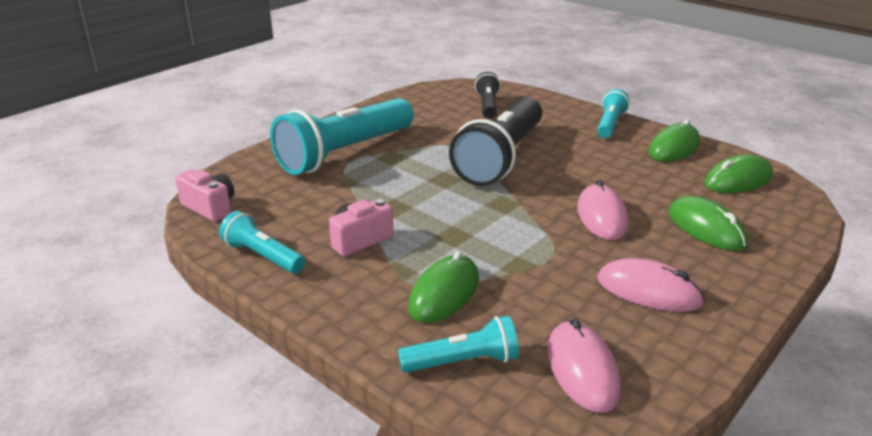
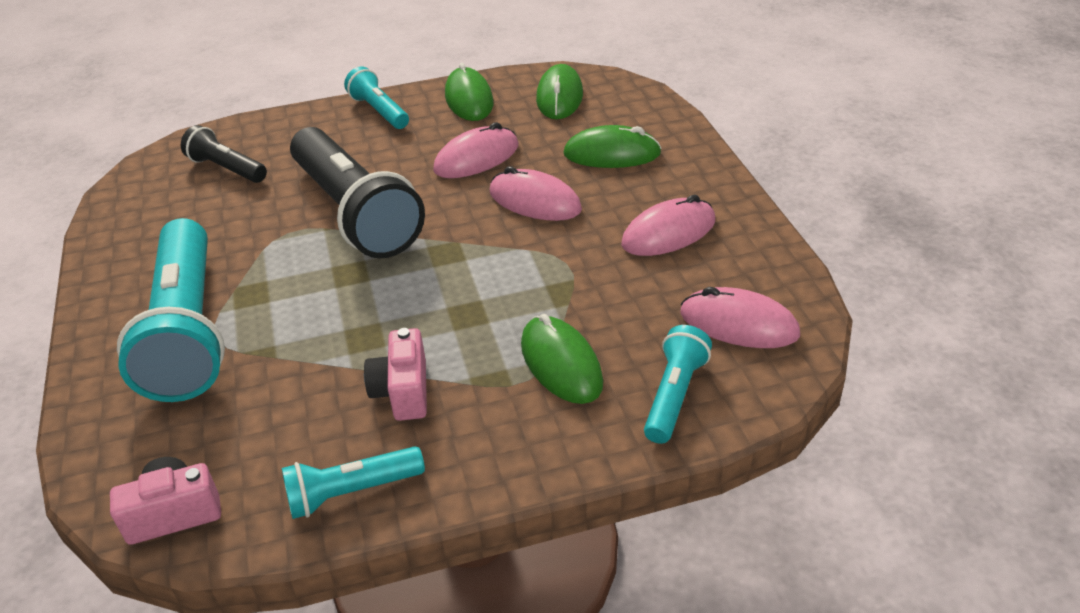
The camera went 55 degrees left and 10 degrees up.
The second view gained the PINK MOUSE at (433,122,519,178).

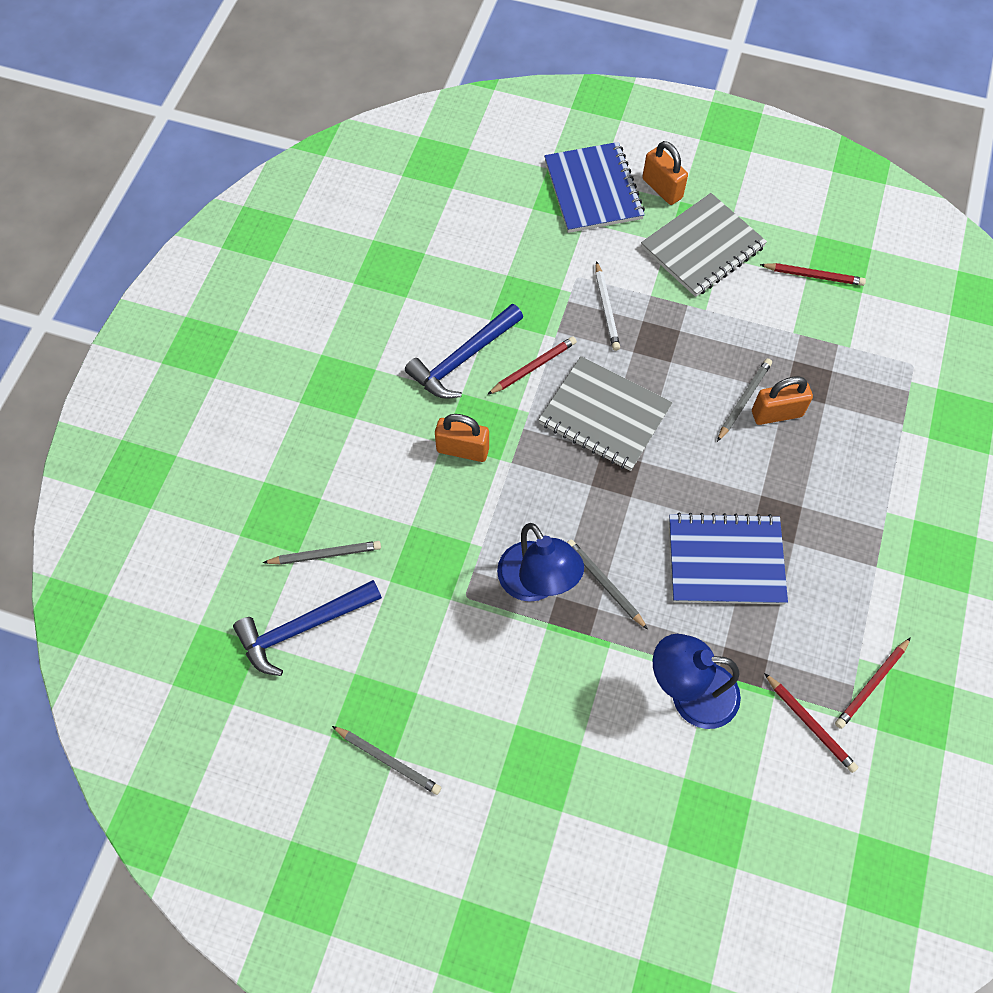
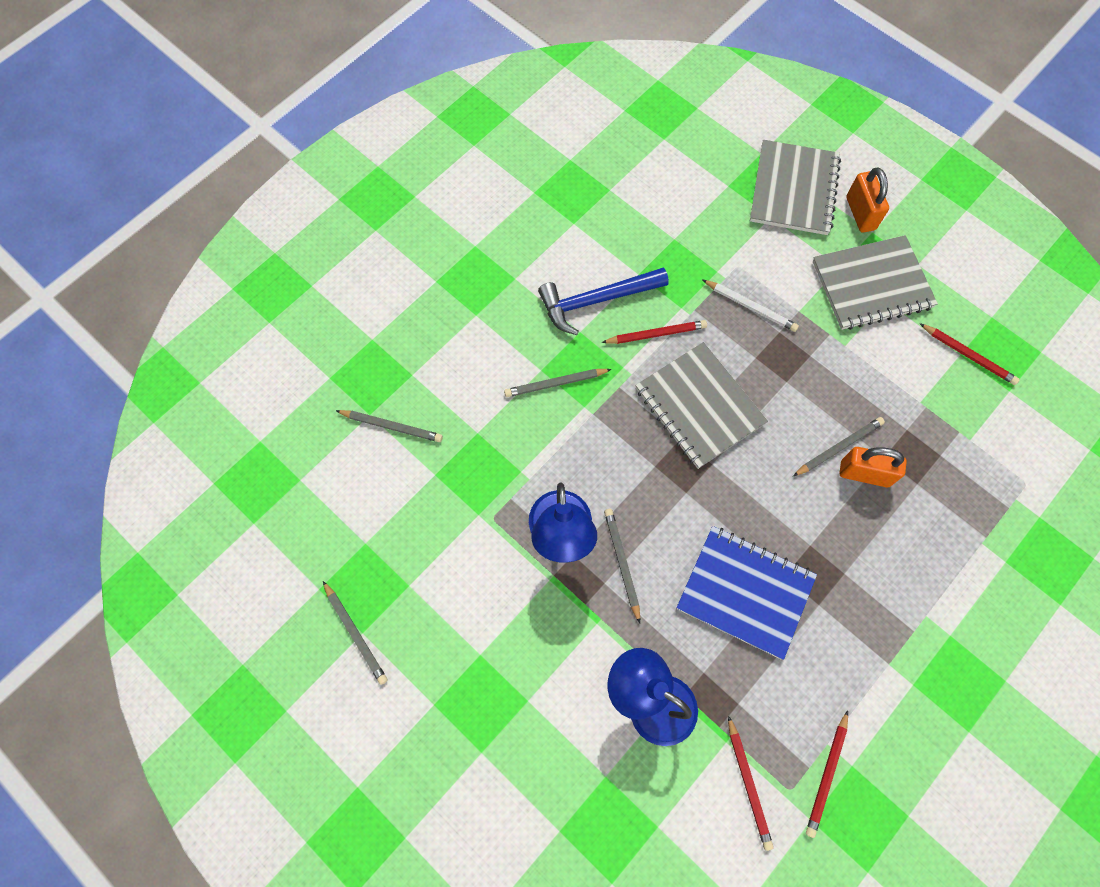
The camera went 25 degrees right and 5 degrees up.
What was the BLUE NOTEBOOK at (544,142,645,233) turned into the GREY NOTEBOOK at (750,140,841,235).
The WHITE PENCIL at (595,261,620,351) ended up facing another way, 75 degrees counterclockwise from before.
Where the ORANGE PADLOCK stood at (435,414,489,462), the GREY PENCIL came to stand at (504,369,612,397).
The second view lost the BLUE HAMMER at (233,580,382,676).
The RED PENCIL at (835,637,911,729) ended up facing another way, 45 degrees counterclockwise from before.

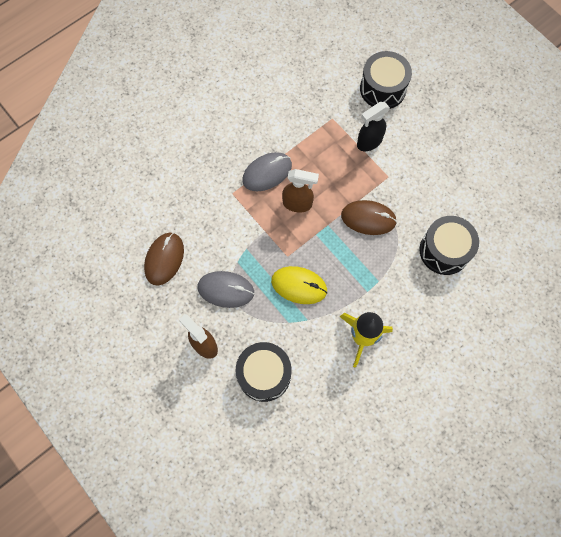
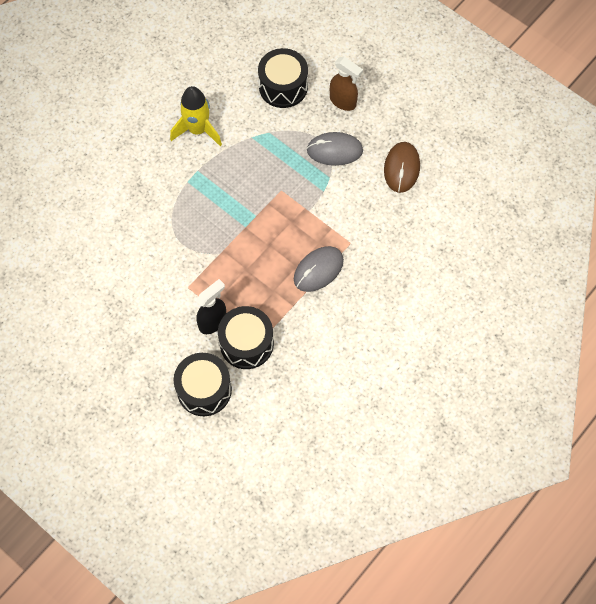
The camera went 170 degrees right and 5 degrees down.
The second view lost the BROWN SPRAY BOTTLE at (282,169,319,212).
The second view lost the BROWN MOUSE at (341,200,397,235).
The BLACK DRUM ended up elsewhere, having gone from (419,216,479,275) to (218,306,274,369).
The second view lost the YELLOW MOUSE at (271,266,327,304).

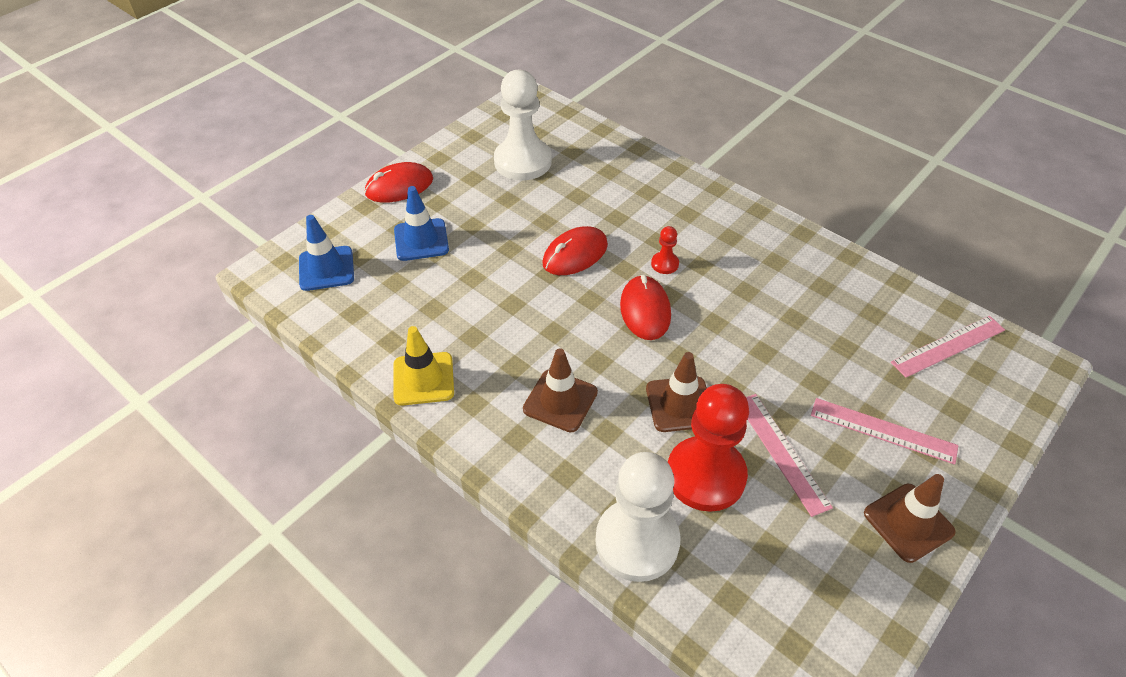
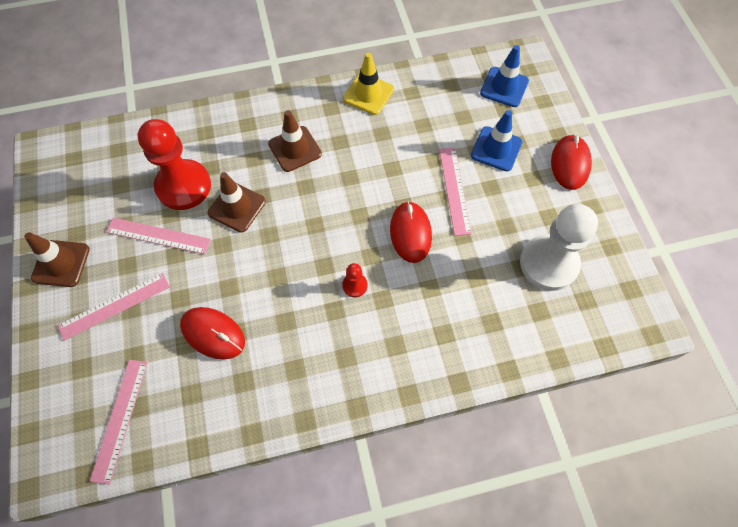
The camera went 125 degrees right and 15 degrees up.
The RED MOUSE ended up elsewhere, having gone from (620,275,671,340) to (180,307,245,360).
The second view lost the WHITE PAWN at (595,452,681,582).
The second view gained the PINK RULER at (439,148,472,236).

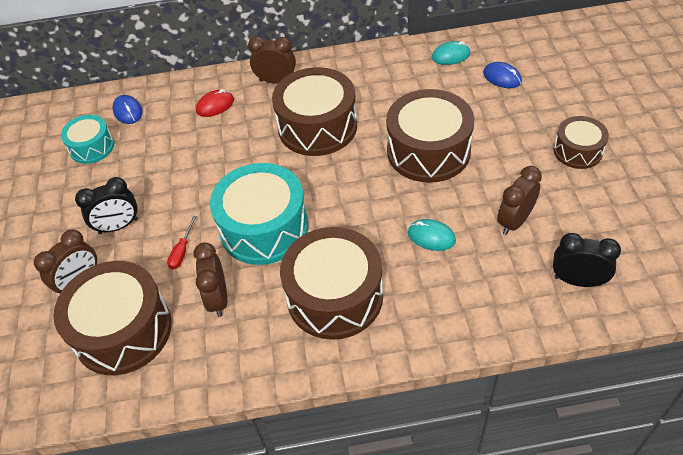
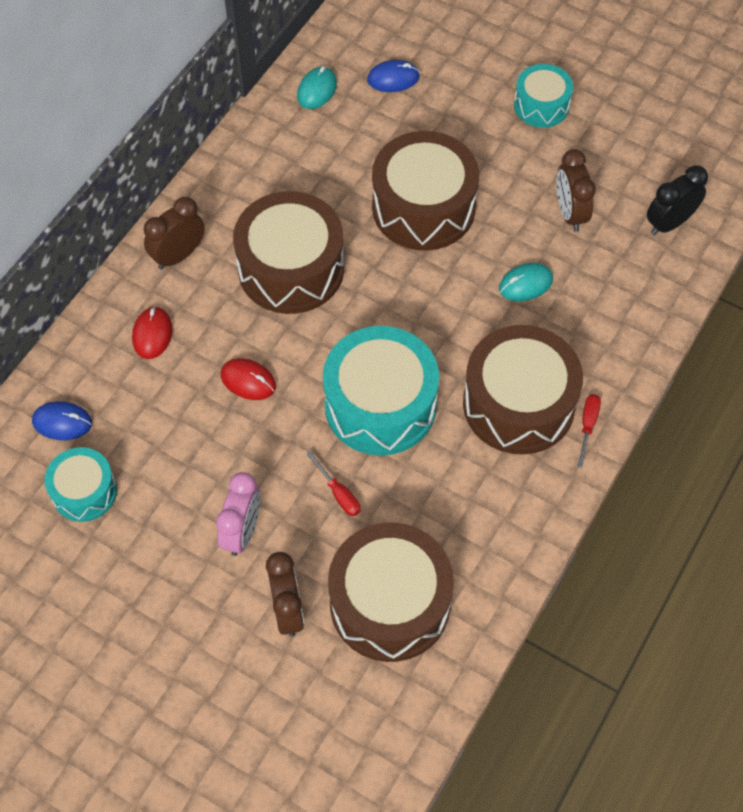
The camera went 55 degrees left and 10 degrees up.
What was the BROWN DRUM at (553,116,609,169) turned into the TURQUOISE DRUM at (514,64,573,128).
What was the BLACK CLOCK at (75,177,138,234) turned into the PINK CLOCK at (216,472,260,556).
The second view lost the BROWN CLOCK at (193,242,227,317).
The second view gained the RED MOUSE at (221,358,276,400).
The second view gained the RED SCREWDRIVER at (577,394,601,468).

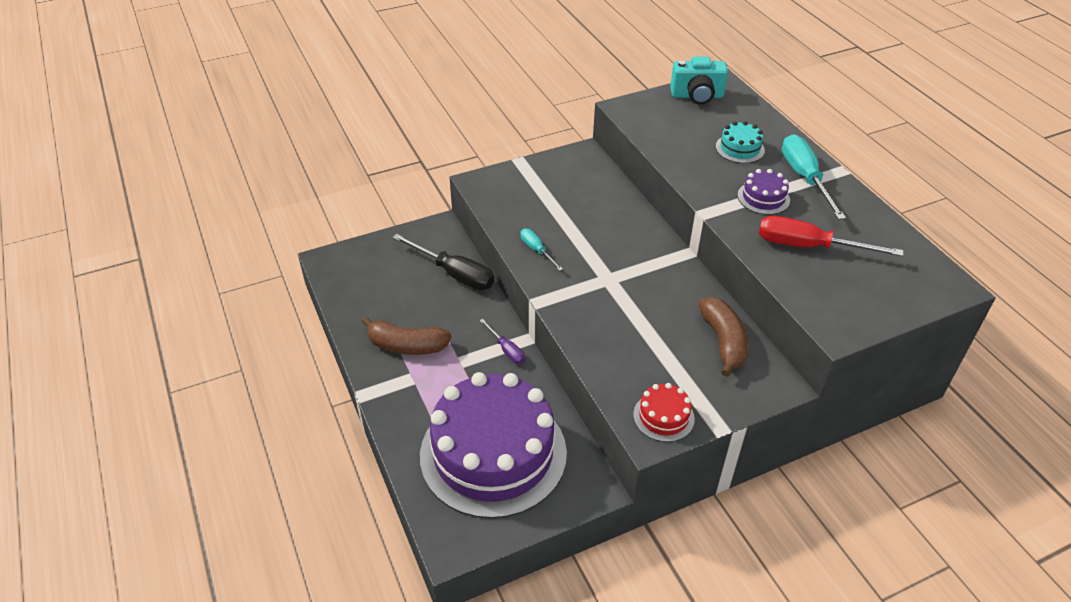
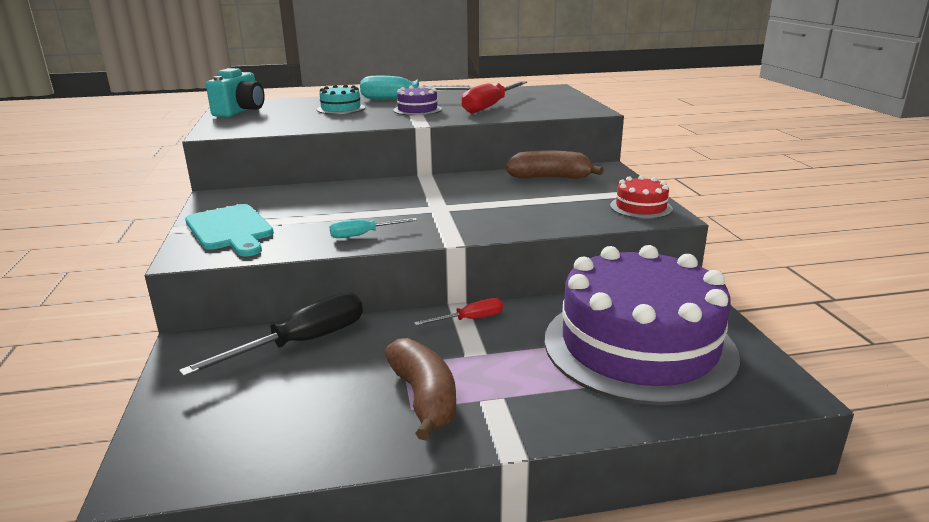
The camera went 75 degrees left and 20 degrees down.
The BROWN BANANA at (362,317,452,355) ended up facing another way, 45 degrees counterclockwise from before.
What was the PURPLE SCREWDRIVER at (479,319,525,364) turned into the RED SCREWDRIVER at (414,298,503,326).
The second view gained the TURQUOISE CUTTING BOARD at (185,204,274,256).

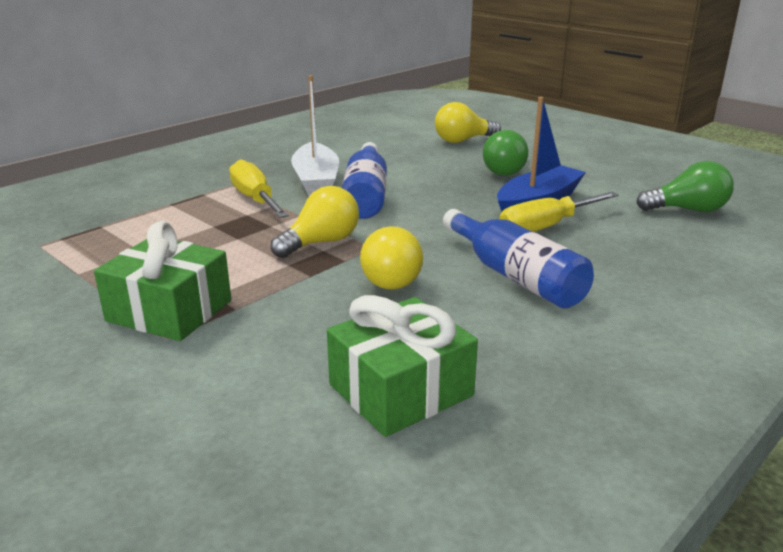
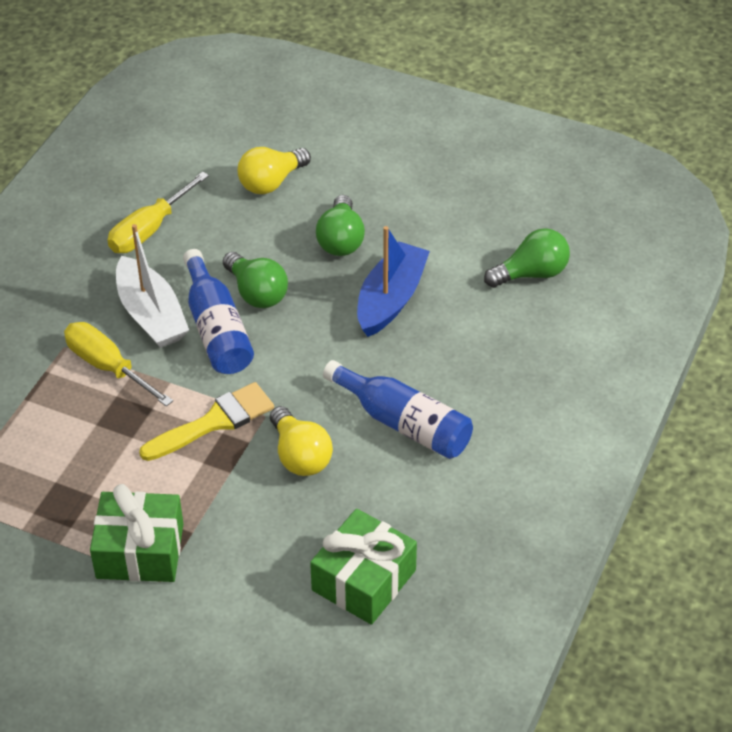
The camera went 20 degrees left and 20 degrees up.
Where the YELLOW LIGHT BULB stood at (271,186,359,258), the YELLOW BRUSH came to stand at (139,382,274,461).
The YELLOW SCREWDRIVER ended up elsewhere, having gone from (499,192,619,232) to (107,172,209,253).
The second view gained the GREEN LIGHT BULB at (223,252,288,308).

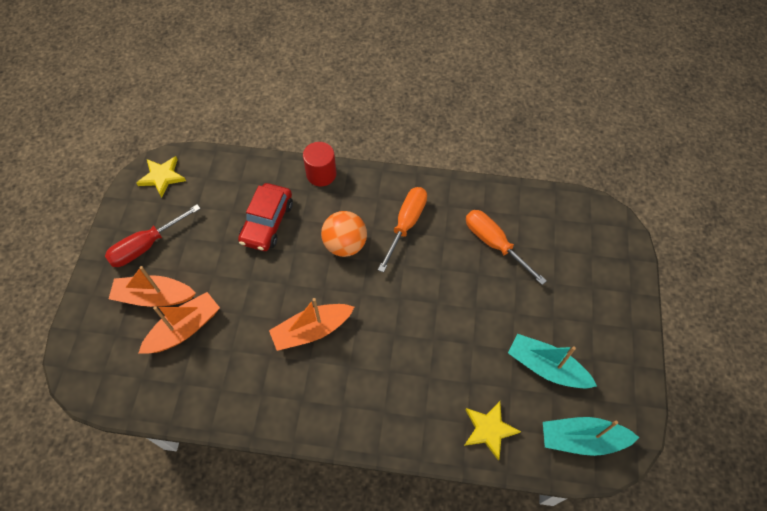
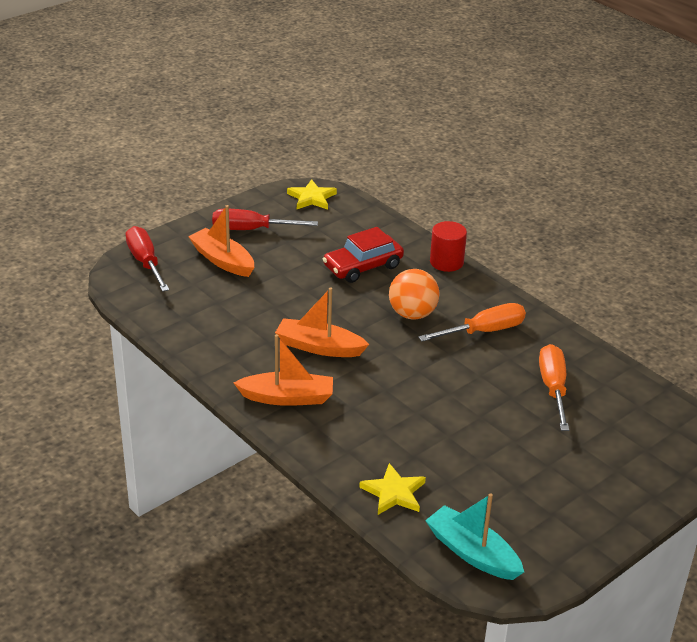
The camera went 40 degrees right and 25 degrees down.
The ORANGE BOAT ended up elsewhere, having gone from (139,292,220,354) to (234,334,333,406).
The second view lost the TURQUOISE BOAT at (508,334,597,389).
The second view gained the RED SCREWDRIVER at (126,226,169,292).

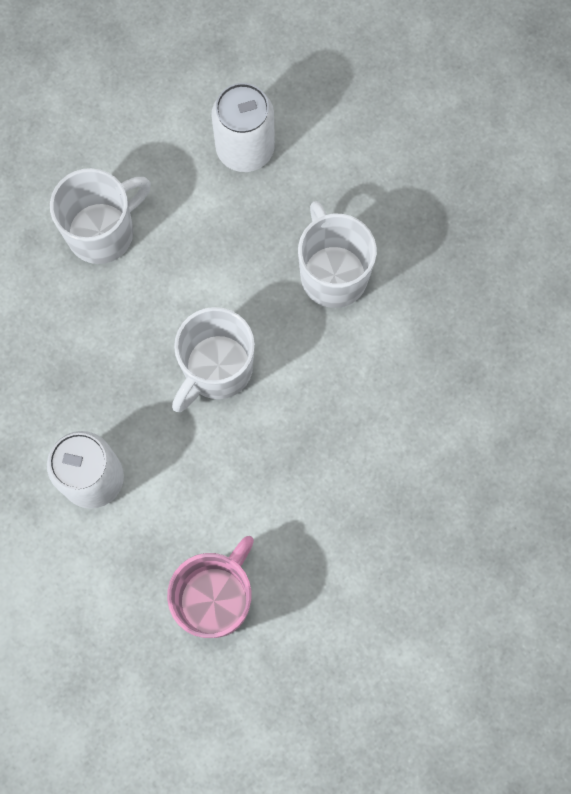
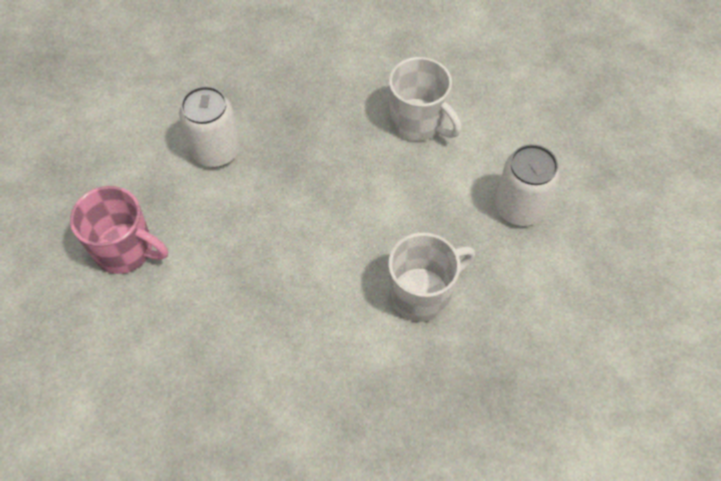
The camera went 80 degrees right and 15 degrees down.
The second view lost the WHITE MUG at (172,307,255,412).

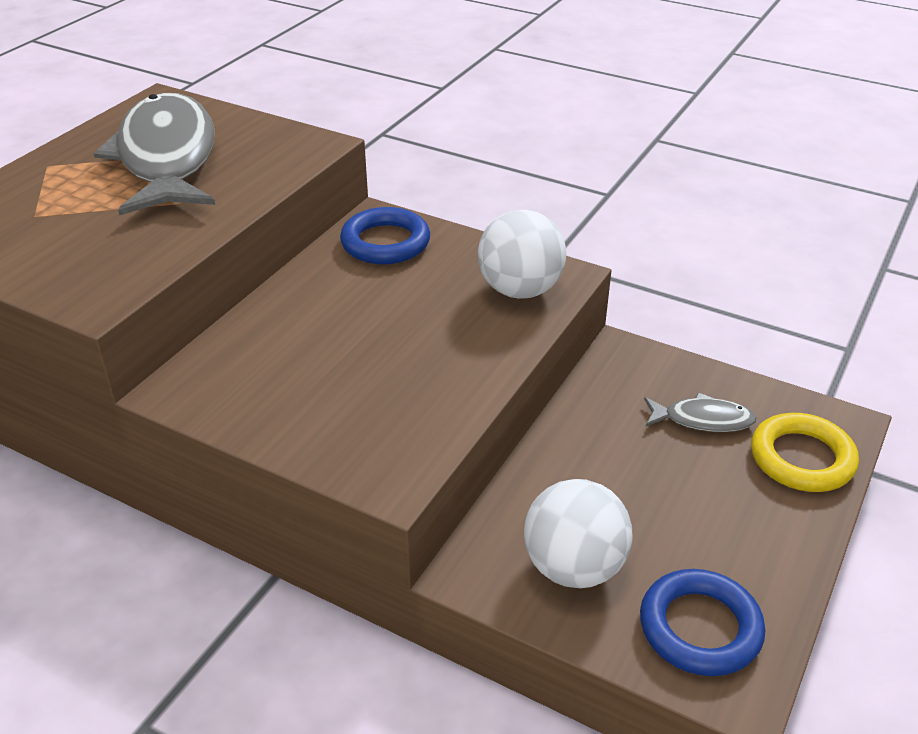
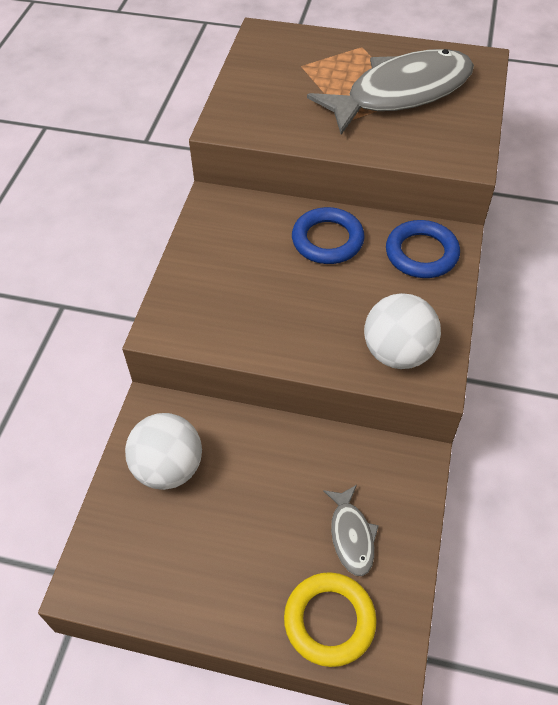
The camera went 75 degrees right and 15 degrees up.
The BLUE RING ended up elsewhere, having gone from (640,569,765,676) to (292,207,365,264).

